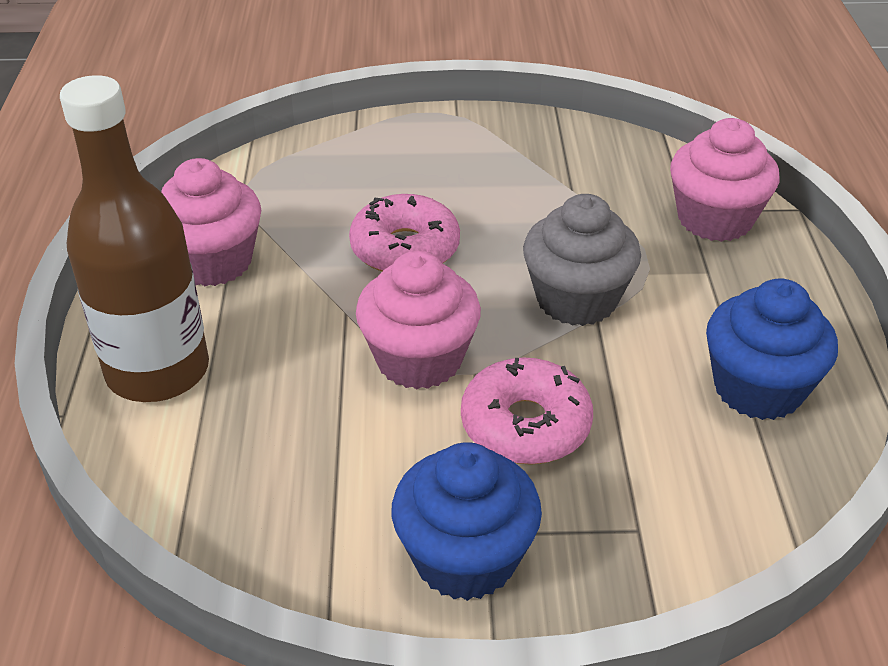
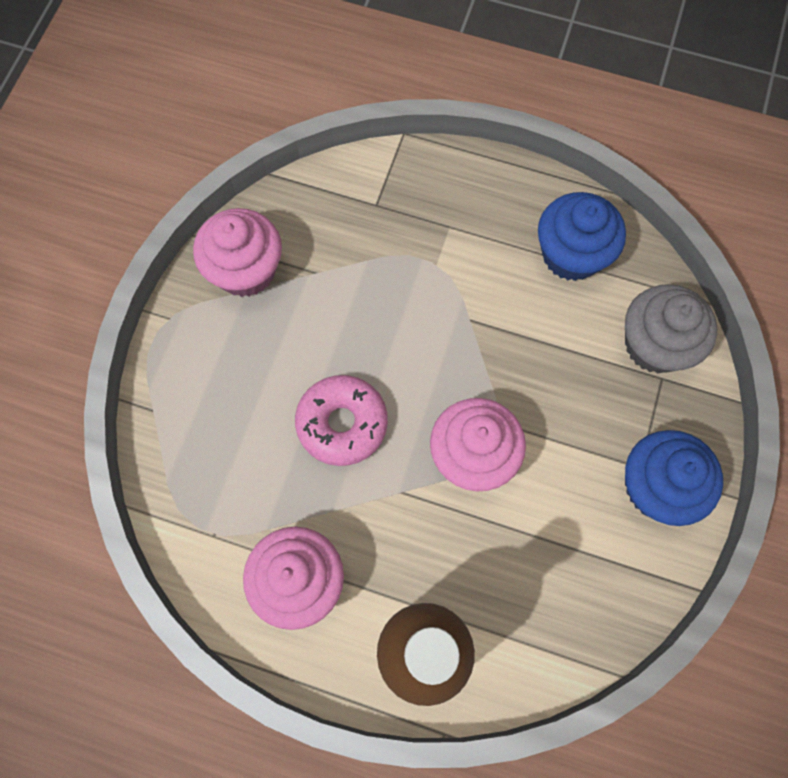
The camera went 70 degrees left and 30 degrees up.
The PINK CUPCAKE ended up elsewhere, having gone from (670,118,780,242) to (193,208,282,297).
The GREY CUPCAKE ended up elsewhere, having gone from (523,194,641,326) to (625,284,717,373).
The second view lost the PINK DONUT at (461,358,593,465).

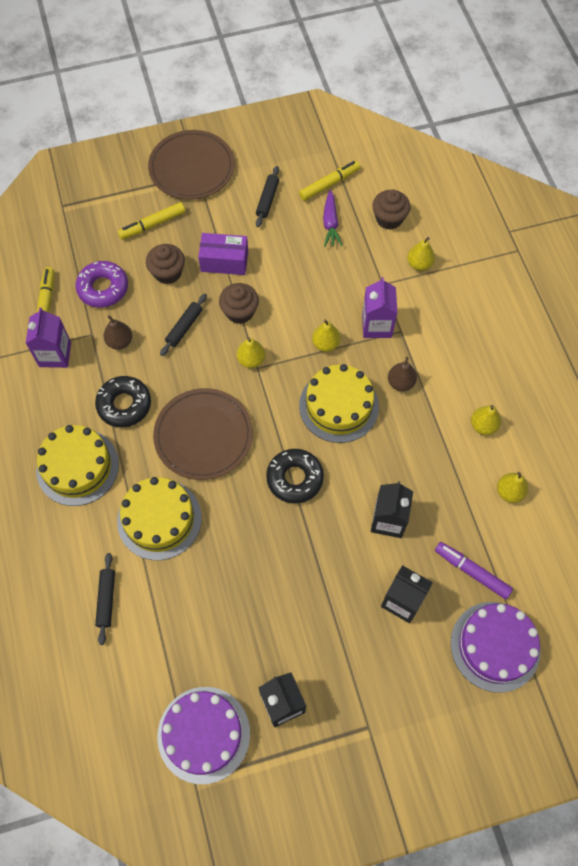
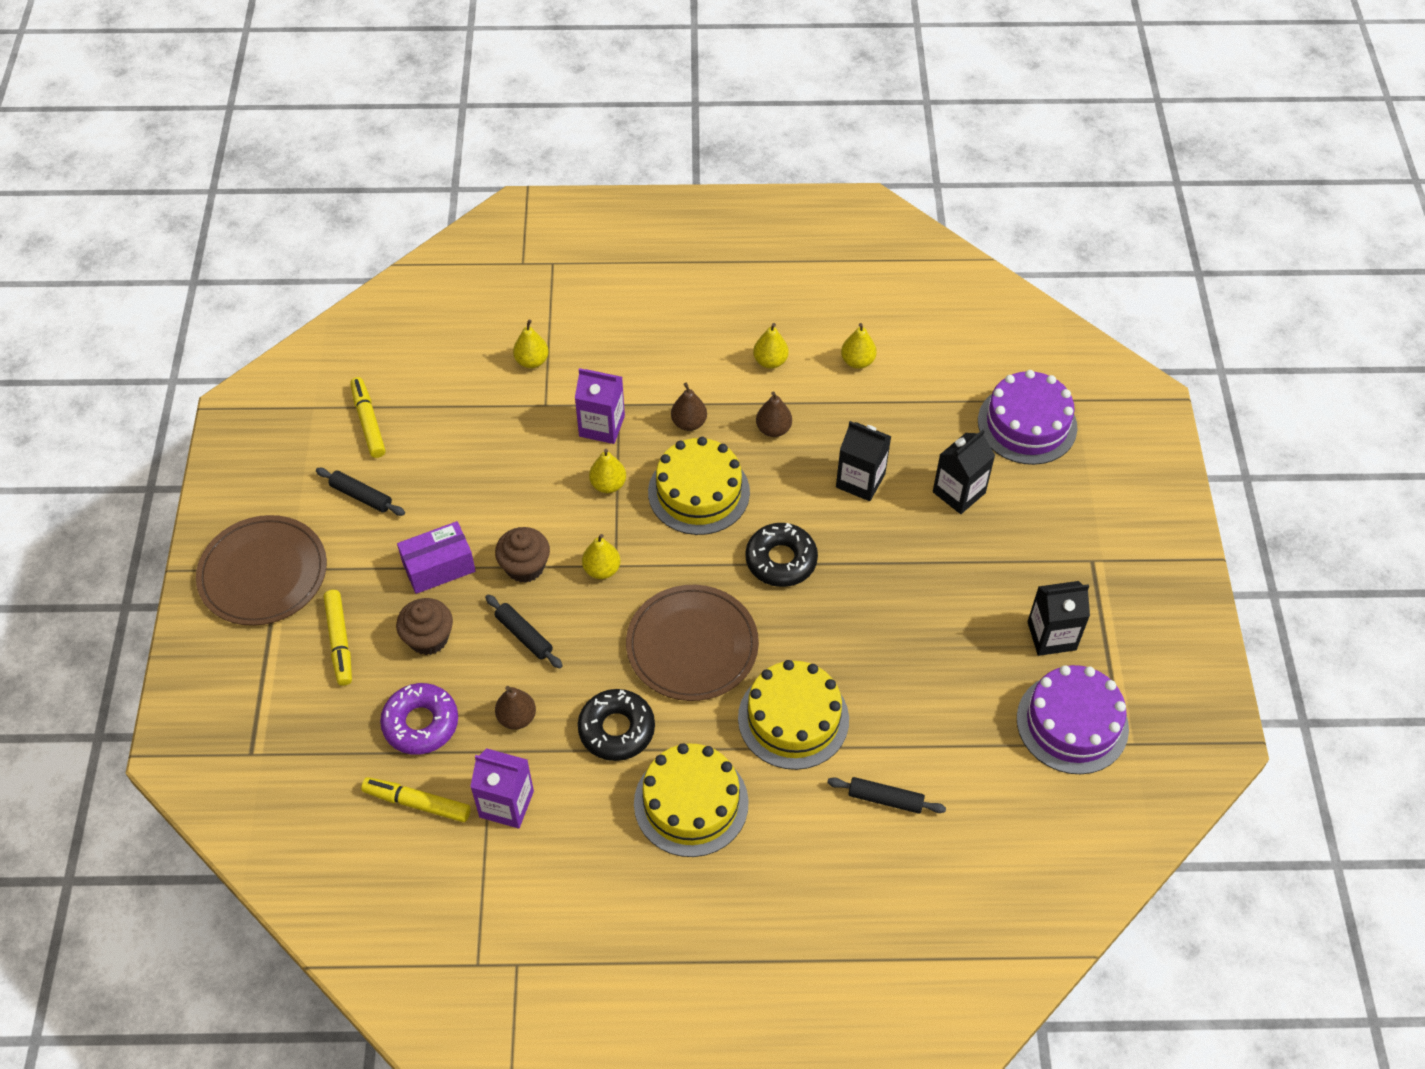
The camera went 75 degrees left and 10 degrees down.
The second view lost the BROWN CUPCAKE at (372,189,410,230).
The second view lost the PURPLE CARROT at (323,190,342,247).
The PURPLE BOX at (198,233,248,275) ended up facing another way, 45 degrees clockwise from before.
The second view lost the PURPLE MARKER at (435,542,513,599).
The second view gained the BROWN PEAR at (756,391,792,437).

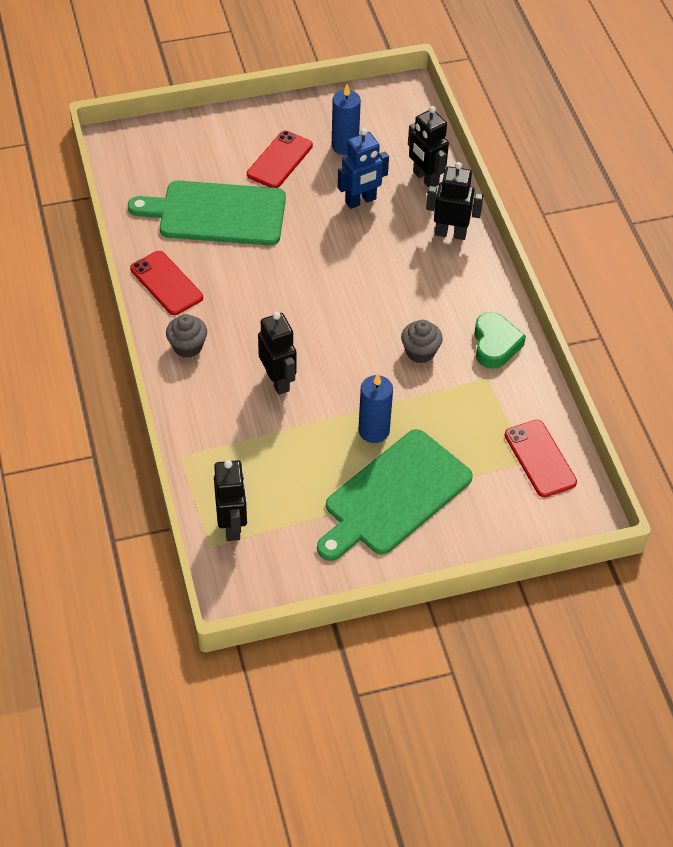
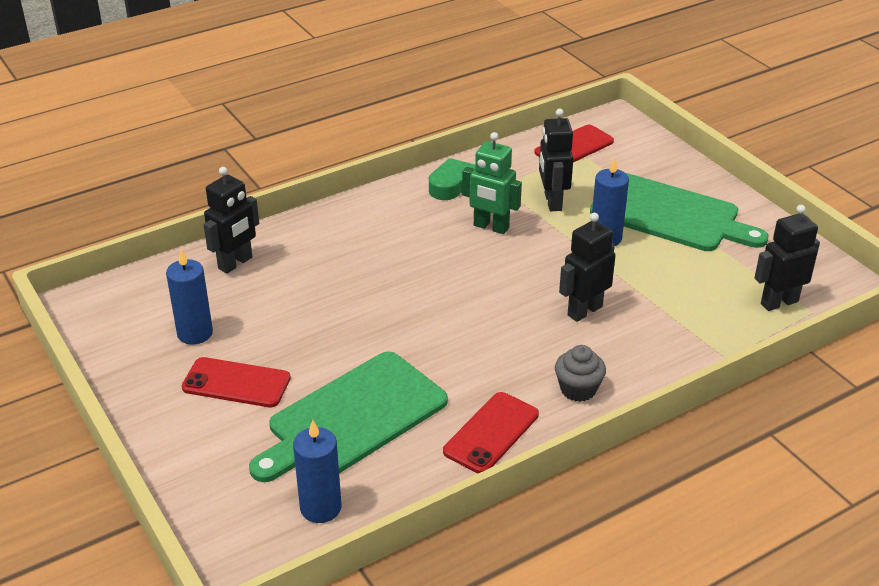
The camera went 105 degrees left and 15 degrees down.
The second view lost the BLUE ROBOT at (338,128,389,209).
The BLACK ROBOT ended up elsewhere, having gone from (426,162,483,240) to (539,109,574,211).
The GREEN CUTTING BOARD at (128,180,286,246) ended up facing another way, 60 degrees clockwise from before.
Where the GREY CUPCAKE stood at (401,320,443,363), the GREEN ROBOT came to stand at (462,132,522,234).
The second view gained the BLUE CANDLE at (293,420,341,523).

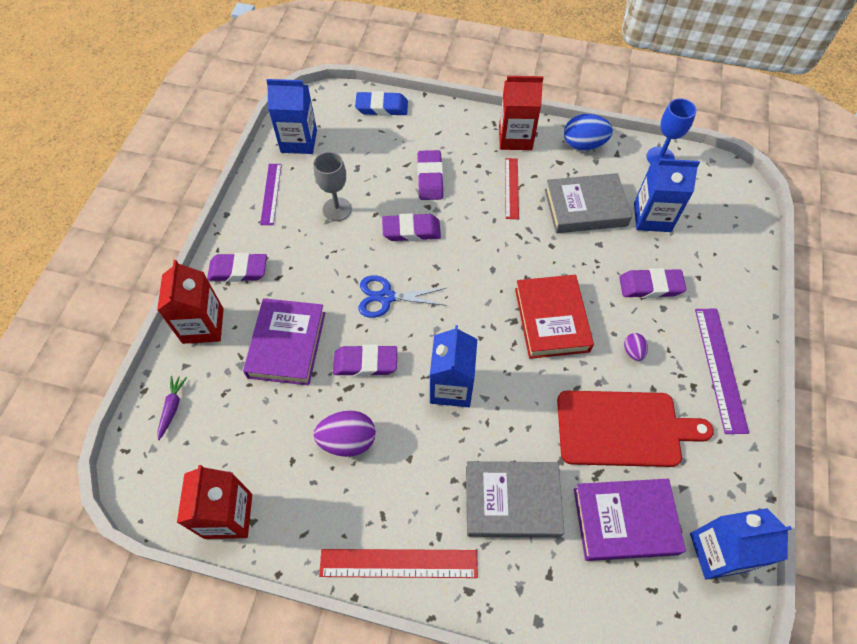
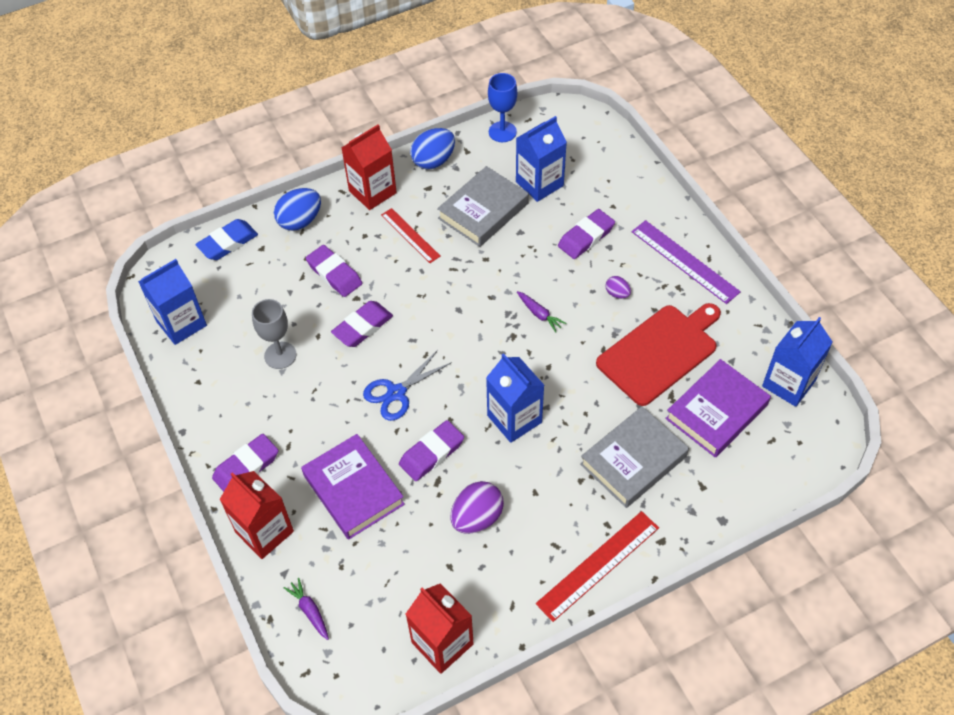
The camera went 40 degrees left and 5 degrees down.
The second view lost the PURPLE RULER at (260,164,282,225).
Where the RED BOOK stood at (515,275,594,359), the PURPLE CARROT came to stand at (517,291,566,333).
The second view gained the BLUE EGG at (274,188,321,231).

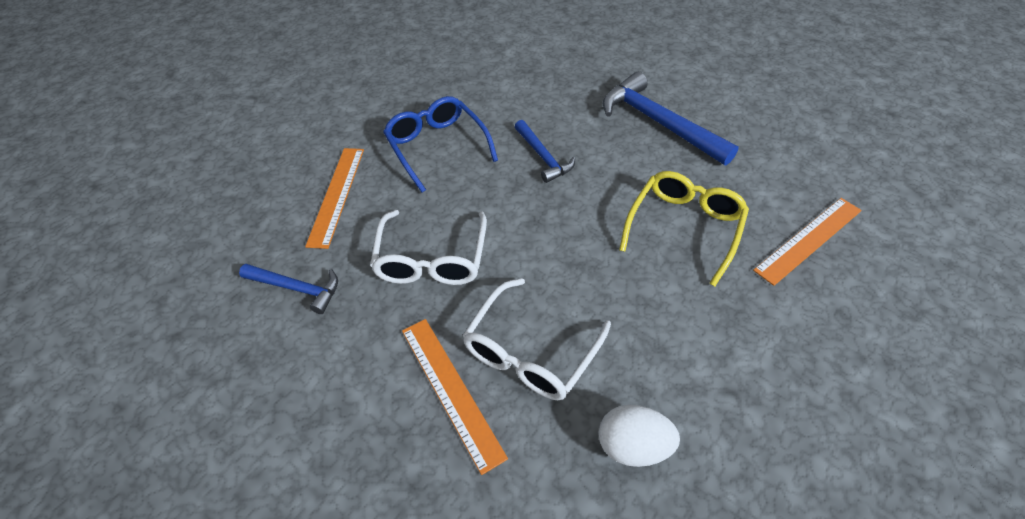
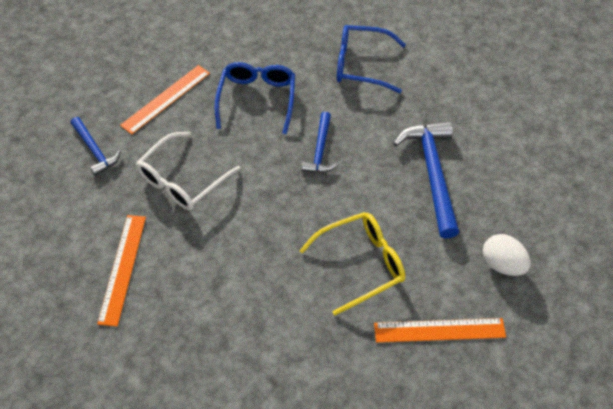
The camera went 35 degrees right and 5 degrees up.
The second view lost the WHITE GLASSES at (462,278,611,400).
The WHITE EGG ended up elsewhere, having gone from (599,405,680,467) to (483,234,531,276).
The second view gained the BLUE GLASSES at (337,25,406,93).

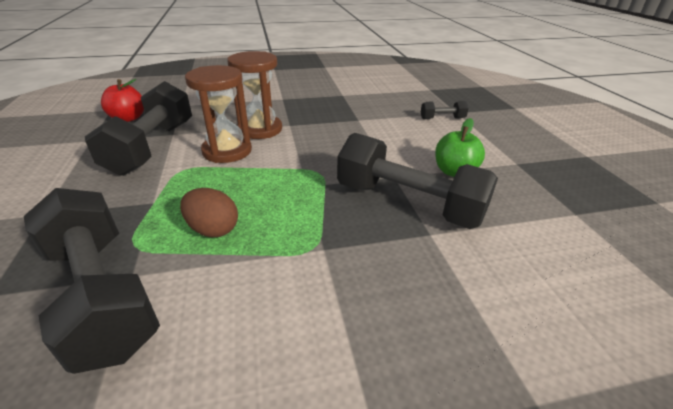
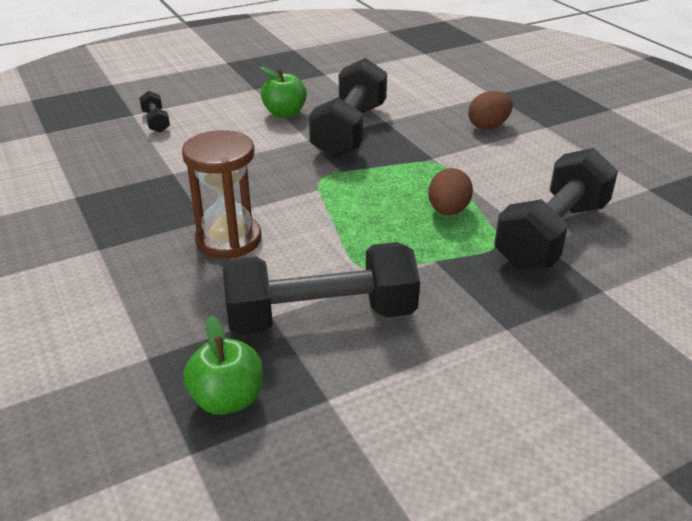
The camera went 105 degrees left and 0 degrees up.
The second view lost the BROWN HOURGLASS at (185,65,252,163).
What was the RED APPLE at (101,79,144,122) turned into the GREEN APPLE at (183,315,262,415).
The second view gained the BROWN EGG at (468,91,513,130).

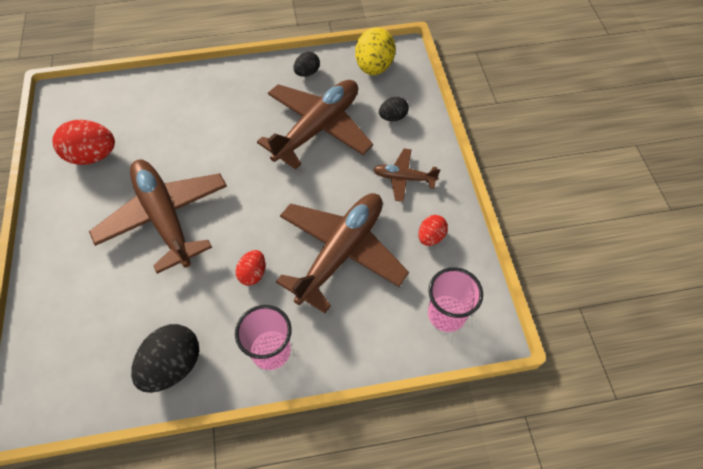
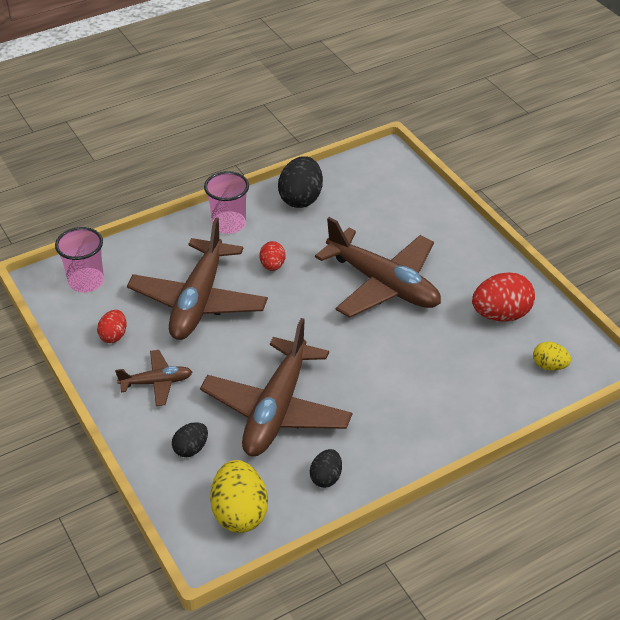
The camera went 160 degrees right and 15 degrees down.
The second view gained the YELLOW EGG at (533,342,571,371).

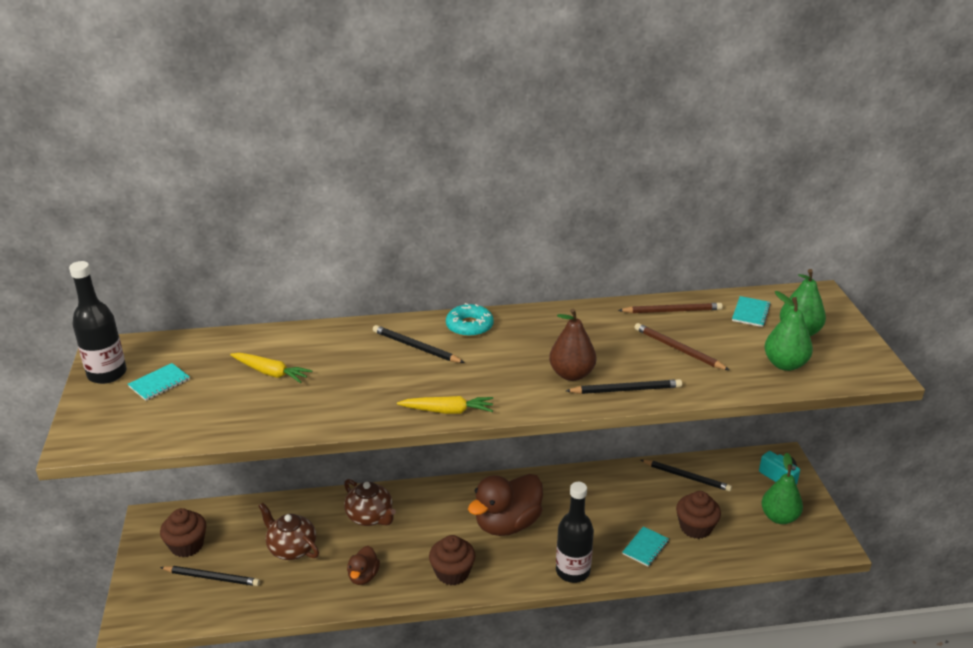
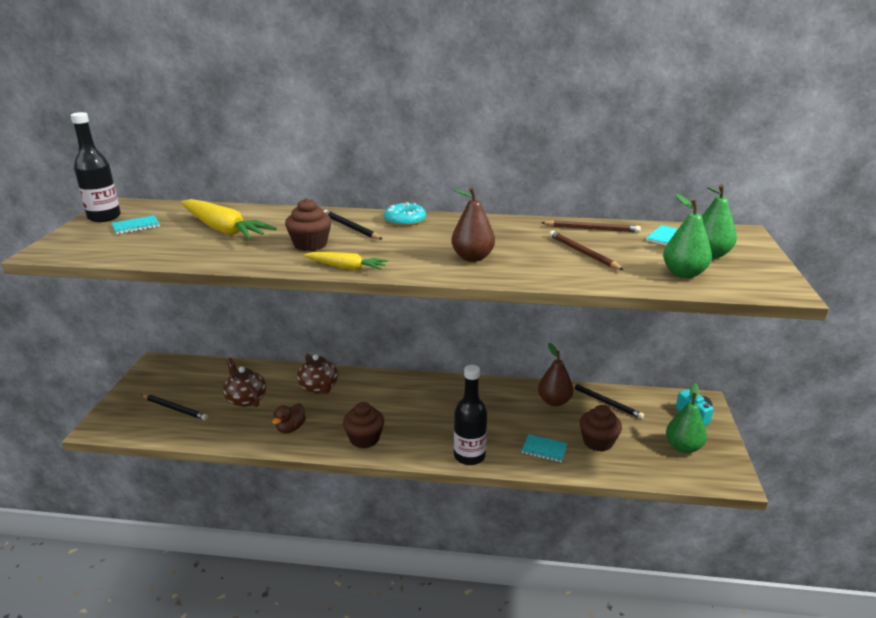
The camera went 15 degrees right and 5 degrees down.
The size of the YELLOW CARROT at (230,353,312,383) changed by a factor of 1.77.
The second view lost the BLACK PENCIL at (566,379,682,394).
The second view lost the BROWN DUCK at (468,474,543,536).
The BROWN CUPCAKE ended up elsewhere, having gone from (160,508,206,557) to (285,198,331,251).
The TURQUOISE NOTEBOOK at (622,526,669,567) ended up facing another way, 60 degrees clockwise from before.
The second view gained the BROWN PEAR at (538,343,573,407).

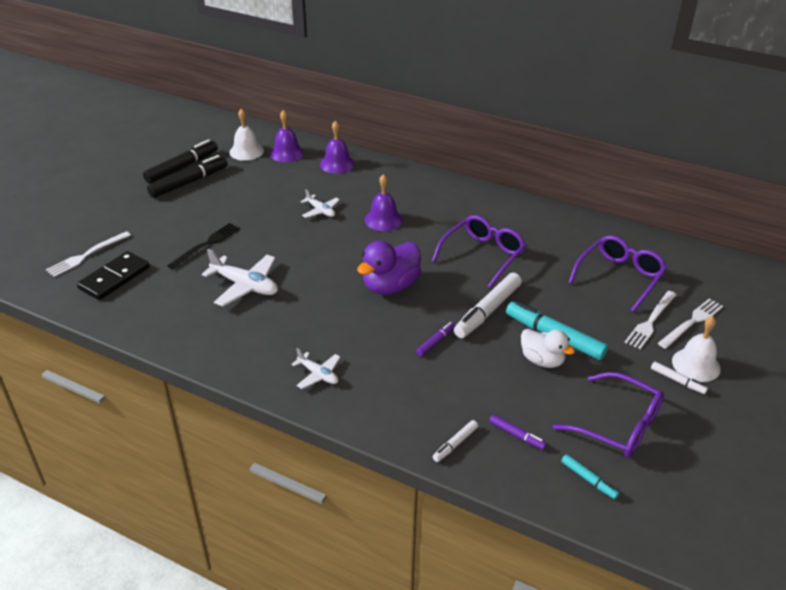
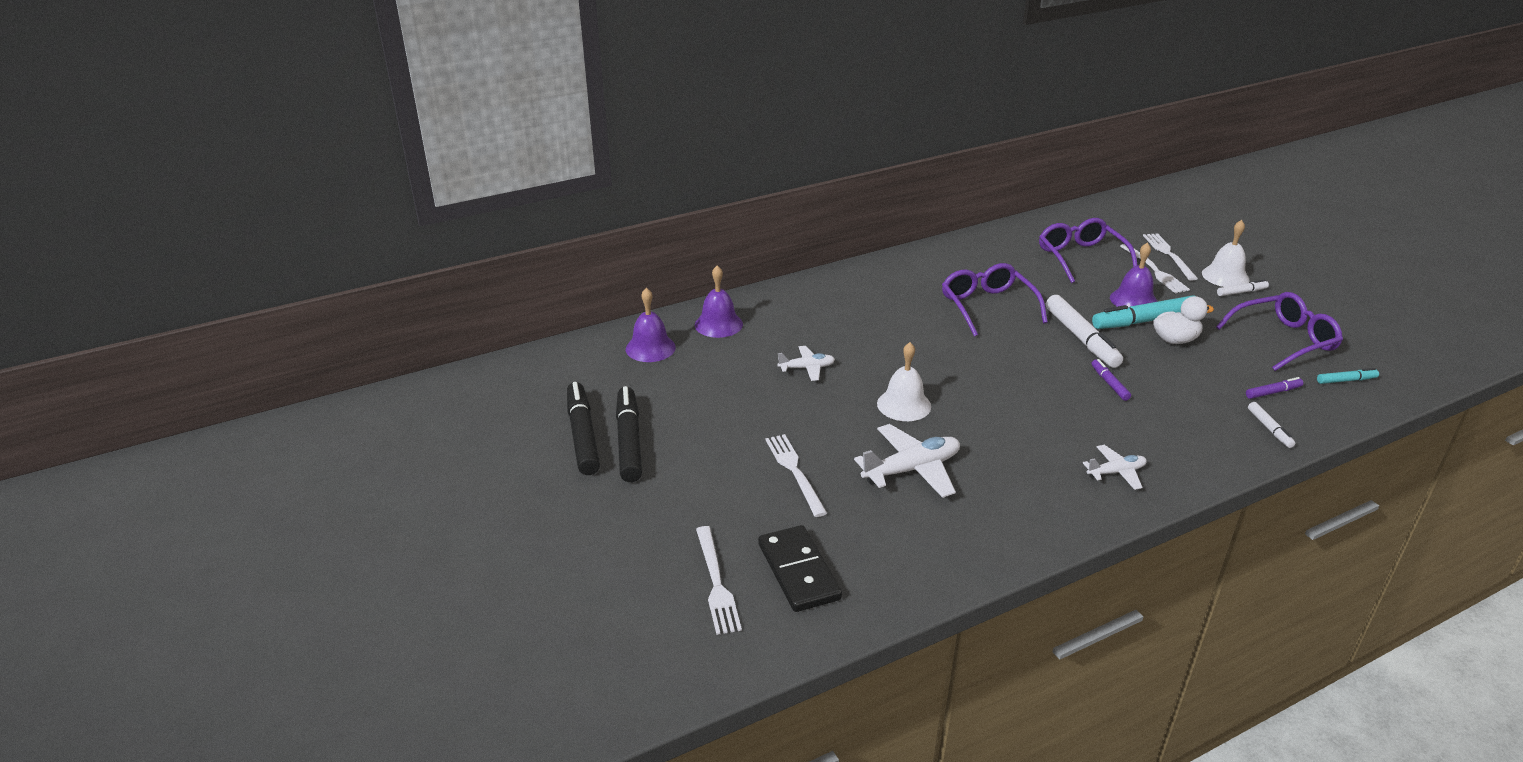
The camera went 55 degrees left and 5 degrees down.
The WHITE BELL ended up elsewhere, having gone from (229,108,264,161) to (877,342,931,421).
The PURPLE BELL ended up elsewhere, having gone from (365,174,403,231) to (1110,243,1158,308).
What was the BLACK FORK at (167,223,240,269) turned into the WHITE FORK at (765,434,827,517).
The second view lost the PURPLE DUCK at (357,241,421,295).

